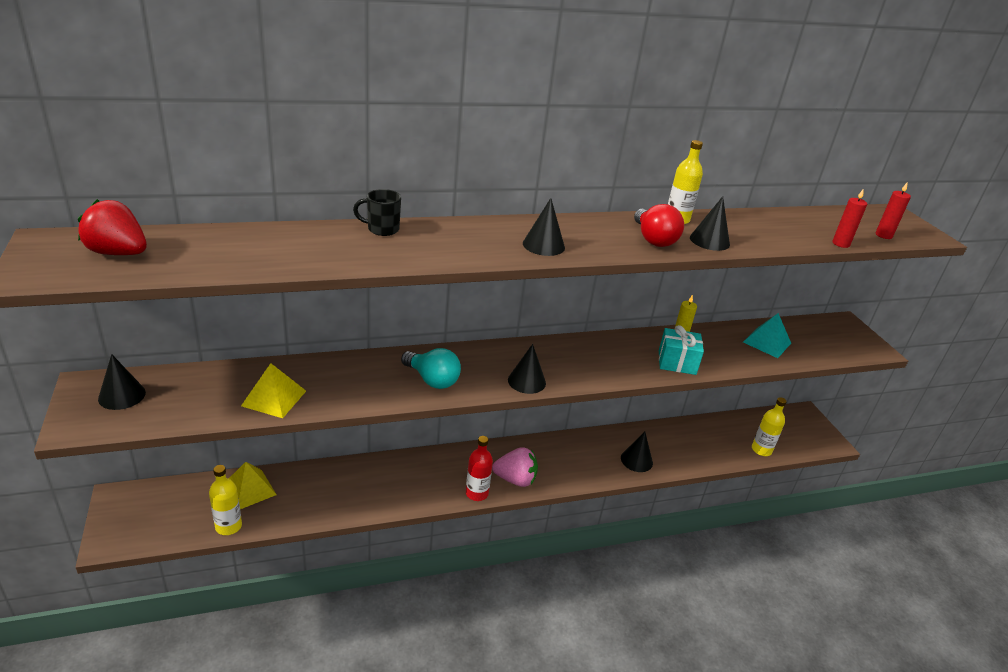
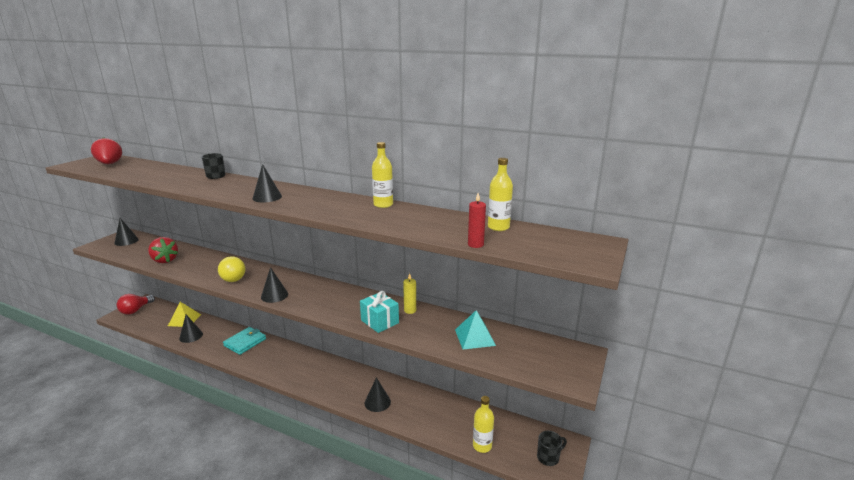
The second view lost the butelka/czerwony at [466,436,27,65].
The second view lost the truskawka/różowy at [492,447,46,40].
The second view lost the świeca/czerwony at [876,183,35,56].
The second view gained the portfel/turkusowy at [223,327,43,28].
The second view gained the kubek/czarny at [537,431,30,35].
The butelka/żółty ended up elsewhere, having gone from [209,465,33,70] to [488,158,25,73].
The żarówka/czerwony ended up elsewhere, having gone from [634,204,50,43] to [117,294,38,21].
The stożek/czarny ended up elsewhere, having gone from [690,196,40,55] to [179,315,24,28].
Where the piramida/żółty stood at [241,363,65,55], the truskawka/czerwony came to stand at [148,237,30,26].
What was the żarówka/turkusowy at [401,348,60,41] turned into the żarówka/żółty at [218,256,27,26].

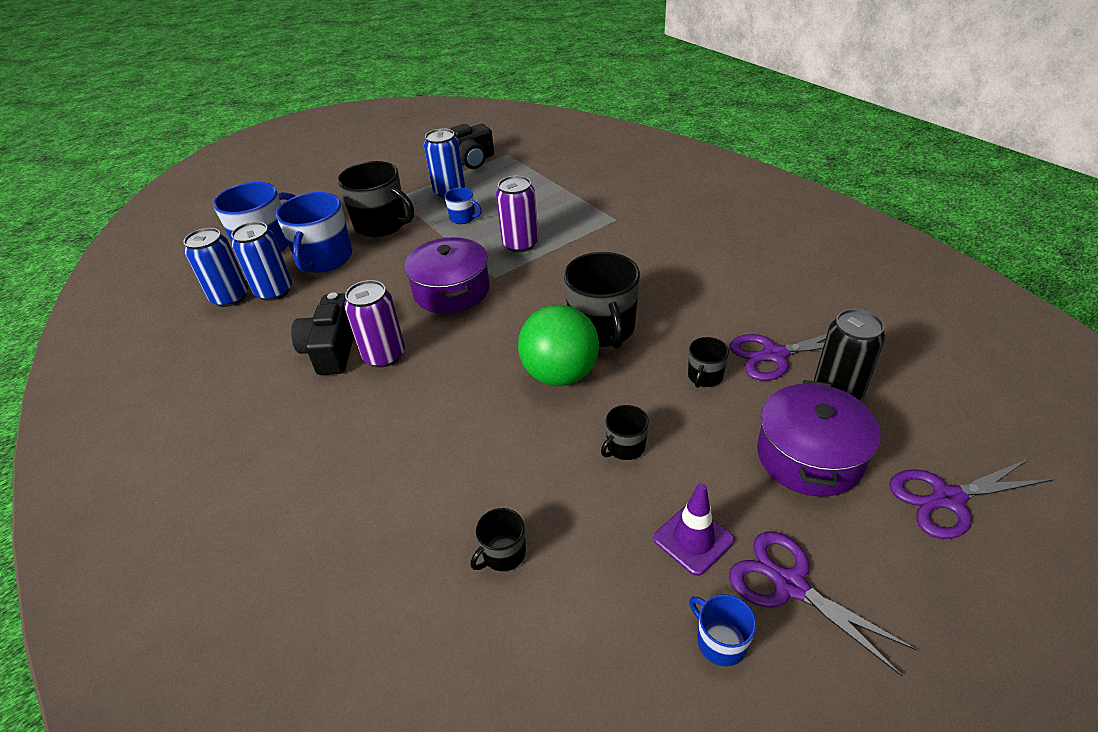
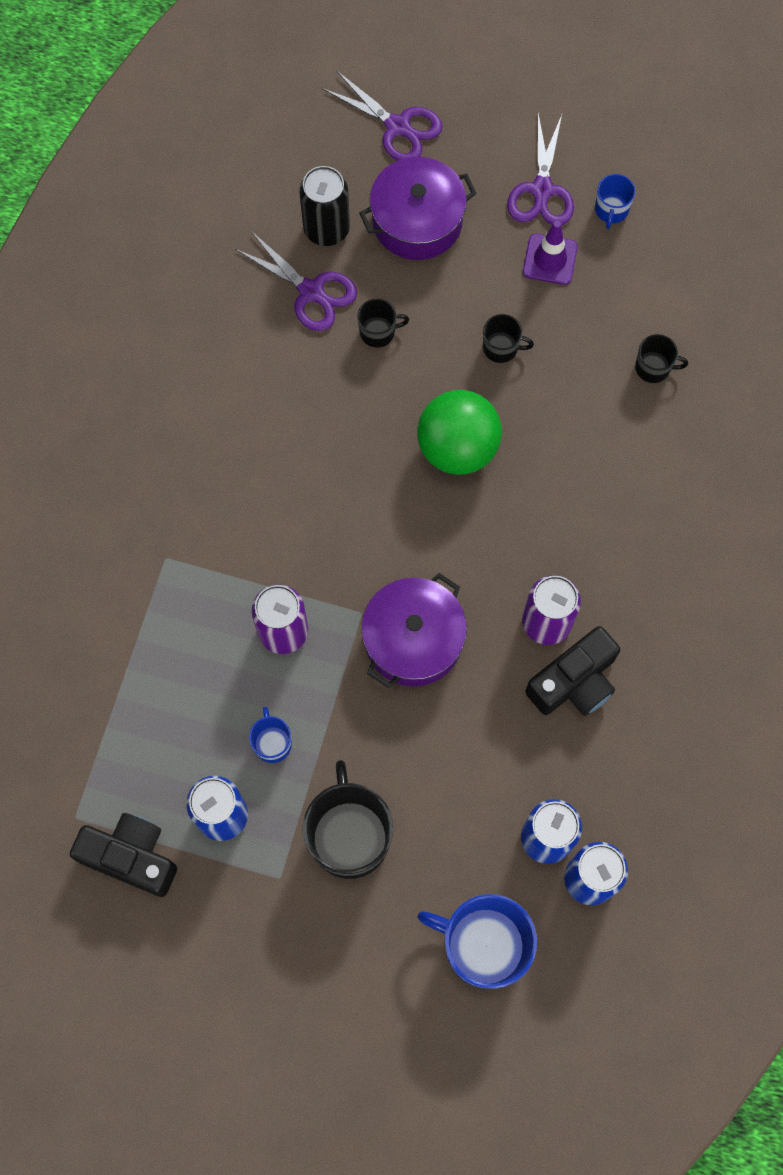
The second view lost the kubek/niebieski at [276,192,76,81].
The second view lost the kubek/czarny at [564,252,76,97].

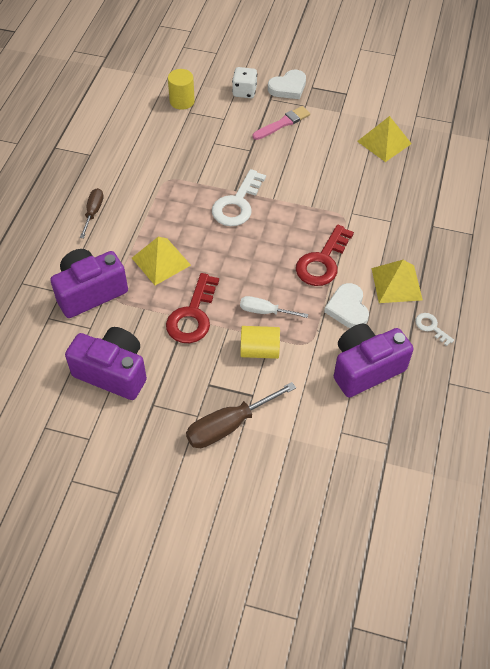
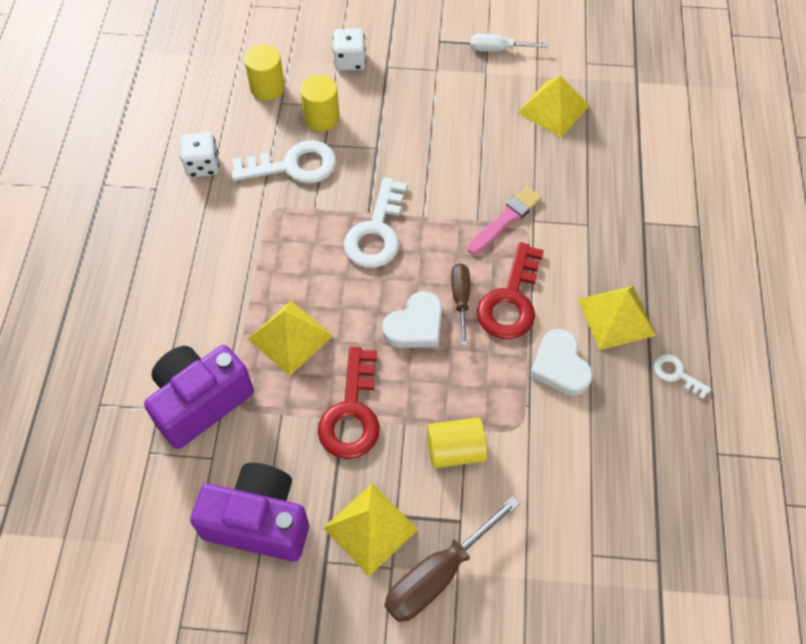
The second view lost the aparat fotograficzny/fioletowy at [334,324,80,73].
The second view gained the kostka do gry/biały at [180,132,39,46].
The second view gained the klucz/biały at [231,140,105,44].
The second view gained the walec/żółty at [300,75,40,56].
The second view gained the piramida/żółty at [323,483,95,93].
The śrubokręt/brązowy ended up elsewhere, having gone from [80,188,24,50] to [451,263,19,83].
The śrubokręt/biały ended up elsewhere, having gone from [240,296,68,22] to [470,34,78,17].
The pędzel/różowy ended up elsewhere, having gone from [253,106,57,34] to [468,186,74,69].
The serce/biały ended up elsewhere, having gone from [268,70,38,29] to [382,291,60,57].

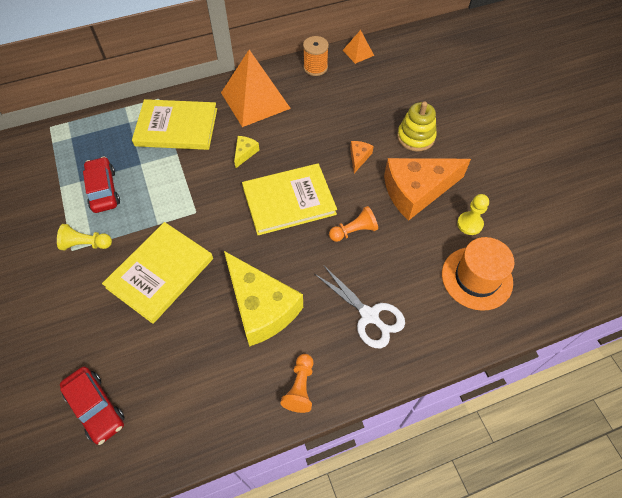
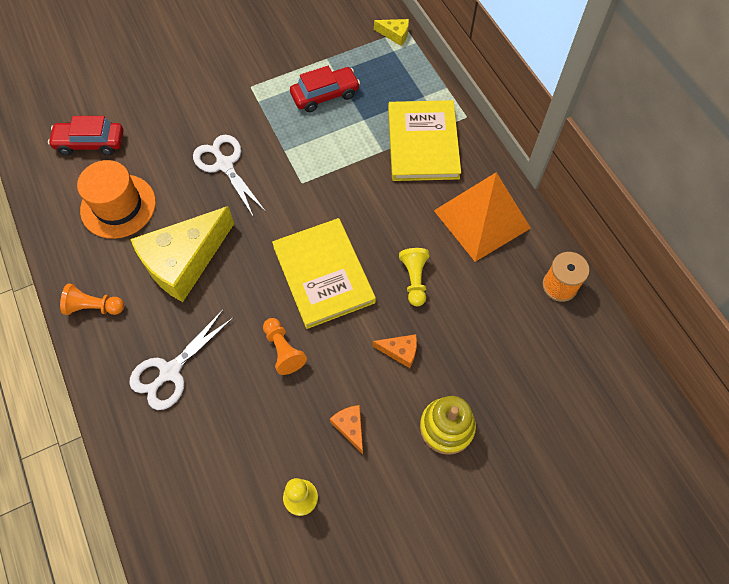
The second view lost the piramida/pomarańczowy at [343,30,31,34].
The pionek/żółty ended up elsewhere, having gone from [57,224,55,26] to [399,248,30,58].
The ser/żółty ended up elsewhere, having gone from [234,136,25,32] to [374,19,35,27].
The kapelusz/pomarańczowy ended up elsewhere, having gone from [442,237,73,74] to [77,160,79,79].
Where the książka/żółty stood at [102,222,111,102], the nożyczki/biały came to stand at [193,135,73,81].
The samochód/czerwony at [60,367,65,78] ended up facing another way, 45 degrees clockwise from before.
The size of the ser/pomarańczowy at [384,158,87,63] changed by a factor of 0.42.

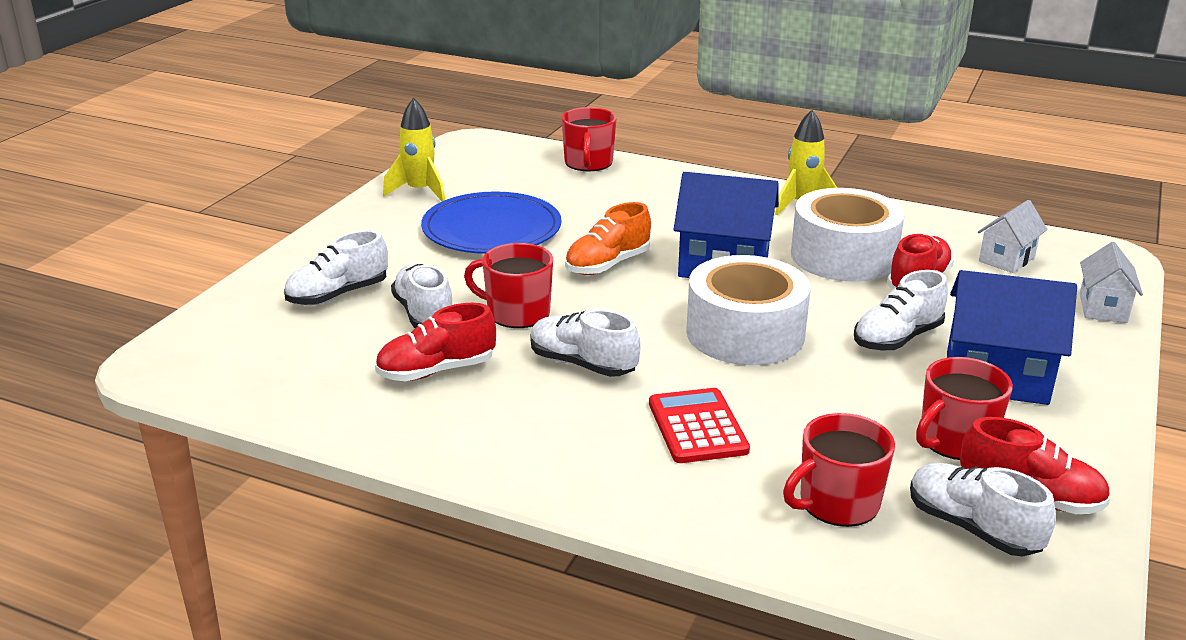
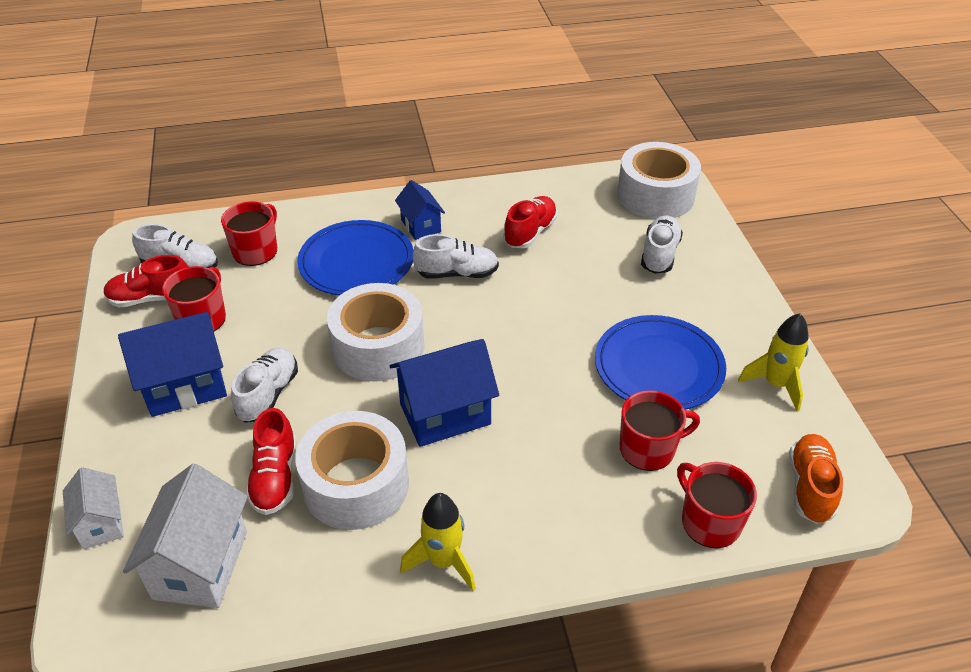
The second view lost the but/biały at [391,263,61,65].
The second view gained the domek/niebieski at [395,180,50,60].
The second view gained the taśma klejąca/biały at [617,142,84,77].
The kubek/czerwony ended up elsewhere, having gone from [464,243,89,85] to [620,390,80,81].
The but/pomarańczowy ended up elsewhere, having gone from [565,202,86,73] to [789,434,54,90].
Where the kalkulator/czerwony stood at [649,388,101,75], the talerz/niebieski came to stand at [297,220,116,76].
The size of the domek/biały at [978,200,70,73] changed by a factor of 1.70.

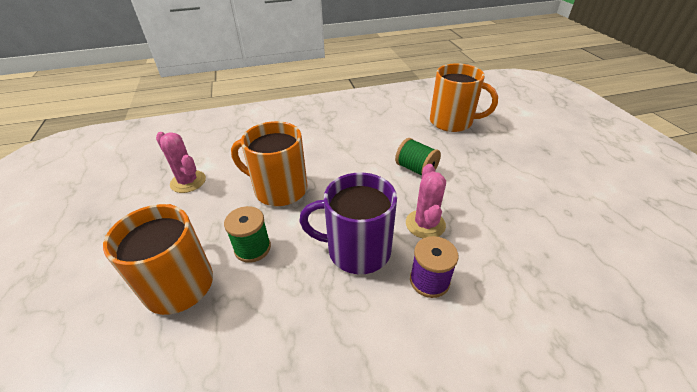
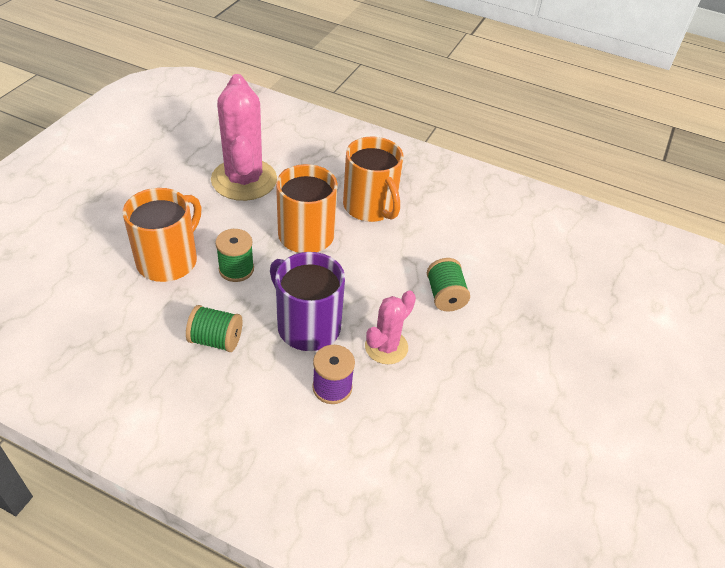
The second view gained the szpulka/zielony at [186,305,57,47].
The kubek/pomarańczowy ended up elsewhere, having gone from [430,63,68,69] to [343,137,61,85].
The size of the kaktus/różowy at [156,132,50,61] changed by a factor of 1.83.

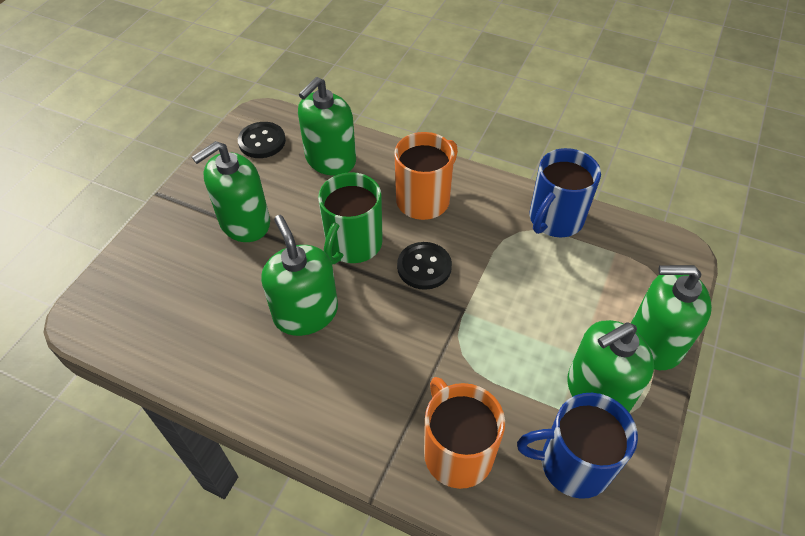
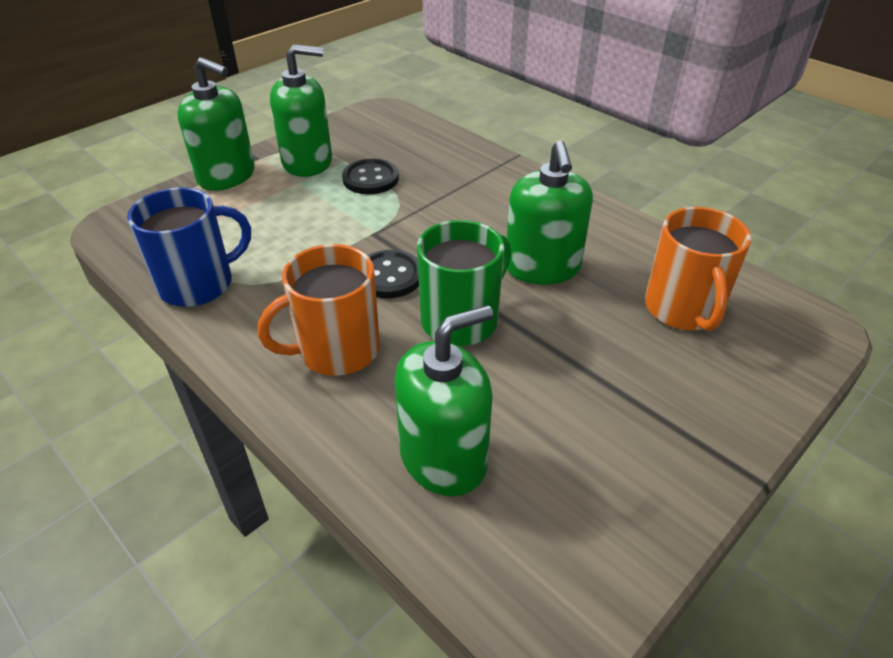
The second view lost the dozownik mydła/zielony at [192,141,78,101].
The second view lost the kubek/niebieski at [517,393,121,106].
The guzik/czarny ended up elsewhere, having gone from [238,122,48,36] to [342,159,57,35].
The kubek/pomarańczowy ended up elsewhere, having gone from [424,377,81,112] to [645,207,106,124].

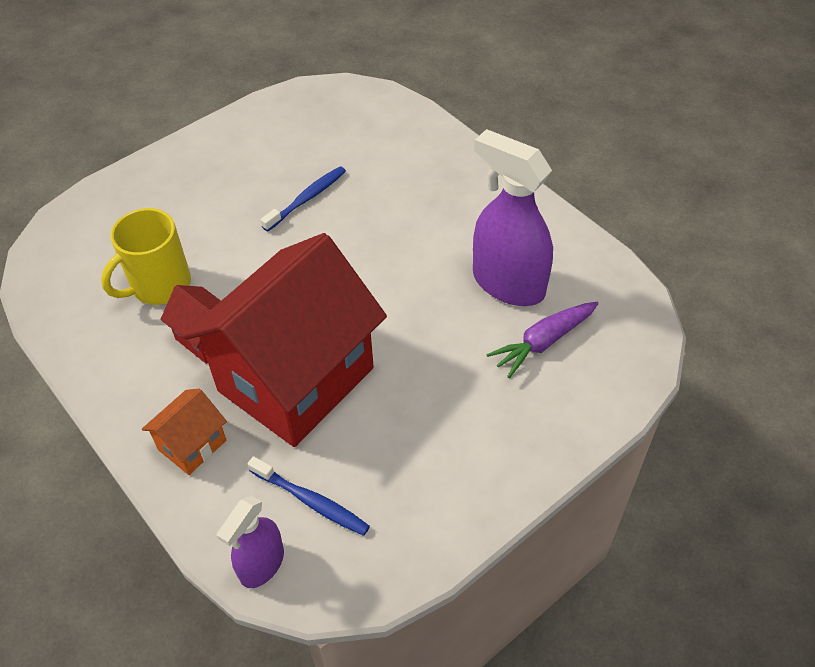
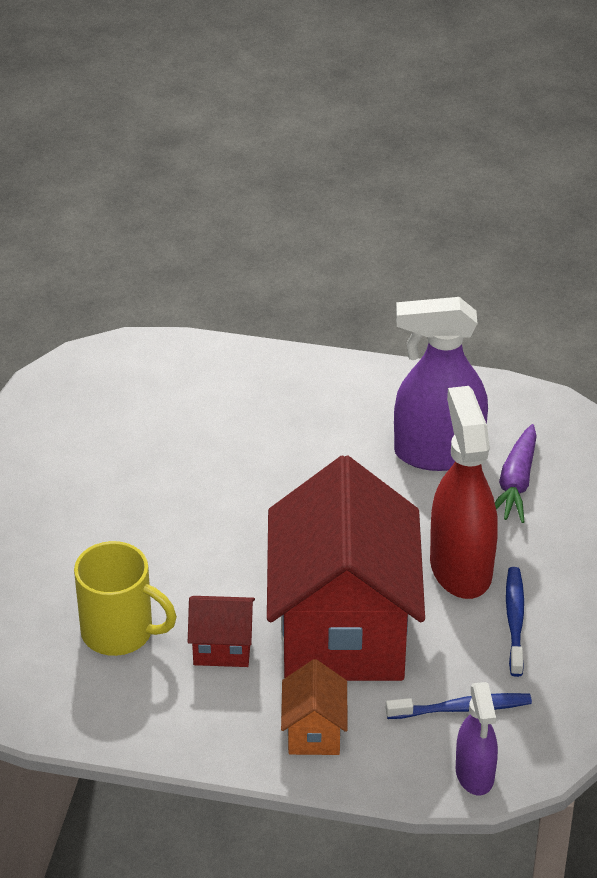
The second view gained the spryskiwacz/czerwony at [430,386,68,213].
The szczoteczka do zębów/niebieski ended up elsewhere, having gone from [260,166,86,66] to [506,567,18,110].
The kubek/żółty at [101,208,90,97] ended up facing another way, 75 degrees counterclockwise from before.

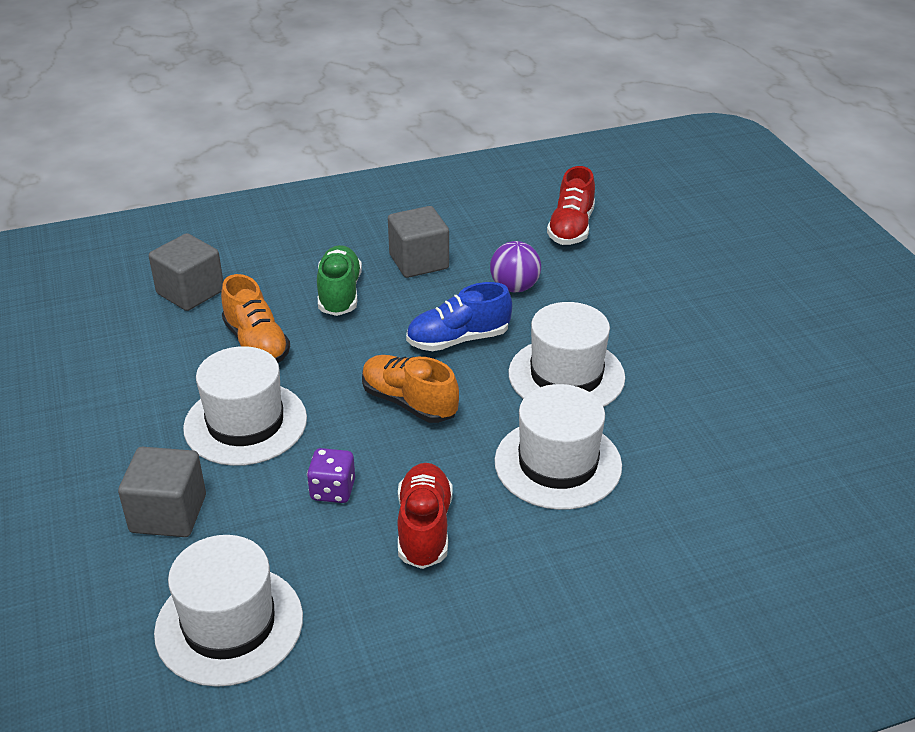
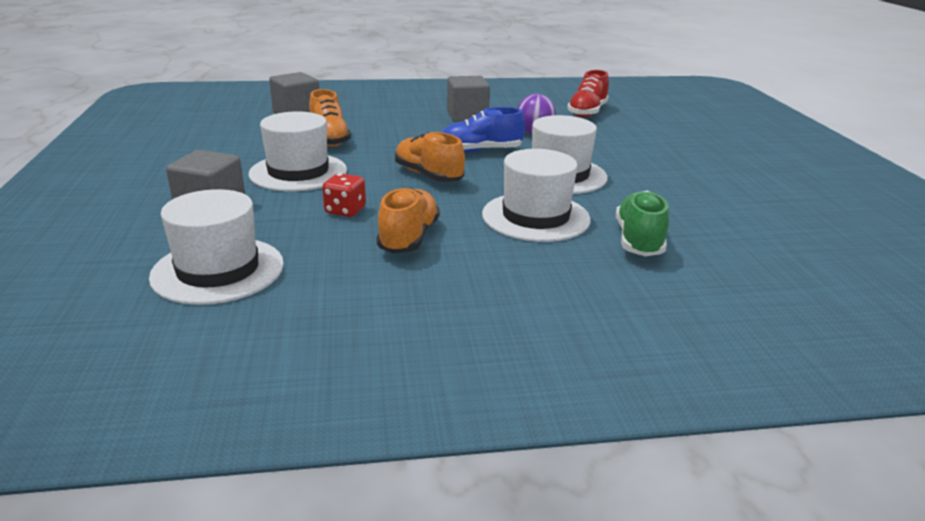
The but/zielony ended up elsewhere, having gone from [317,245,45,71] to [616,190,53,67].
What was the kostka do gry/fioletowy at [307,448,48,55] turned into the kostka do gry/czerwony at [322,173,44,44].
What was the but/czerwony at [398,463,55,106] turned into the but/pomarańczowy at [376,187,64,66].

